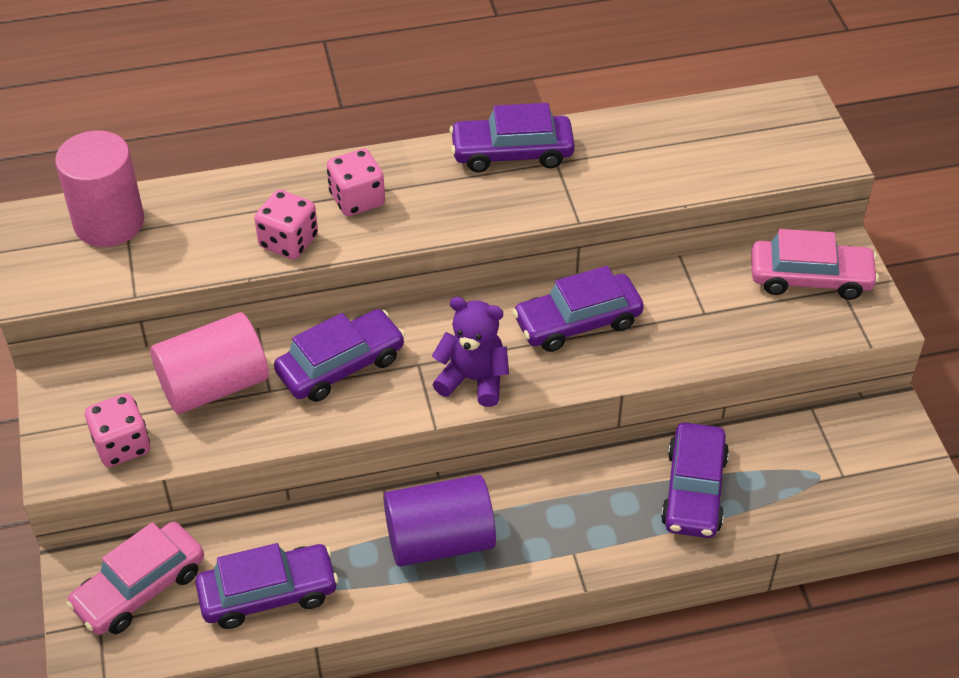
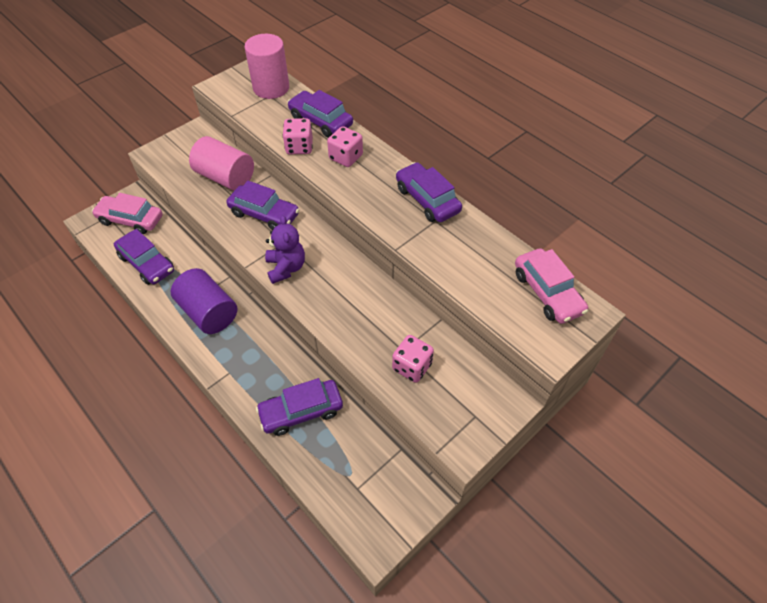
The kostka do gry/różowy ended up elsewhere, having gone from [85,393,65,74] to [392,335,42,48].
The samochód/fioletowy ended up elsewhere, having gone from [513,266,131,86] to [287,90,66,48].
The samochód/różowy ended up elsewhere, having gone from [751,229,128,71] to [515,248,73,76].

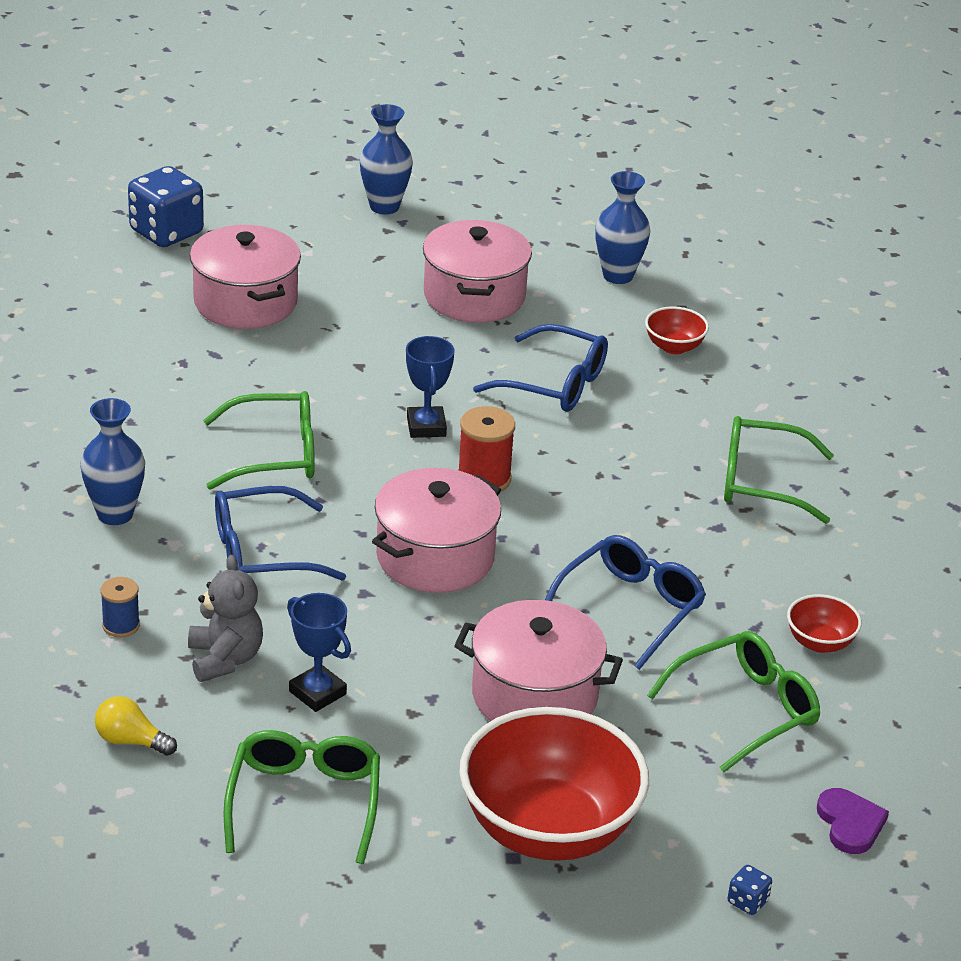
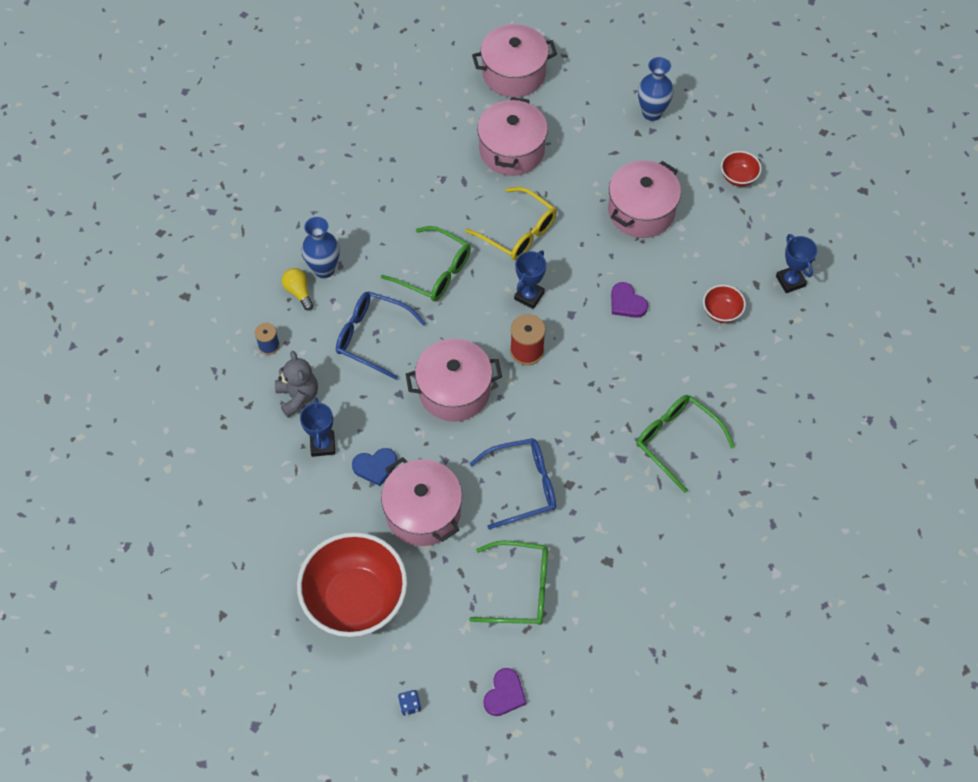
The second view lost the okulary/zielony at [224,730,156,134].
The second view lost the wazon/niebieski at [595,171,55,113].
The second view gained the serce/niebieski at [352,448,45,38].
The second view gained the okulary/żółty at [465,187,92,73].
The second view gained the puchar/niebieski at [776,234,41,59].
The żarówka/żółty ended up elsewhere, having gone from [95,696,82,60] to [282,268,32,42].
The miska/czerwony ended up elsewhere, having gone from [787,594,75,59] to [721,151,41,35].
Where the kostka do gry/niebieski stood at [128,166,76,81], the garnek/różowy came to stand at [472,24,85,73].
Where the okulary/niebieski stood at [473,324,135,88], the serce/fioletowy came to stand at [611,282,37,36].
The miś/szary at [188,555,75,127] ended up facing another way, 45 degrees counterclockwise from before.

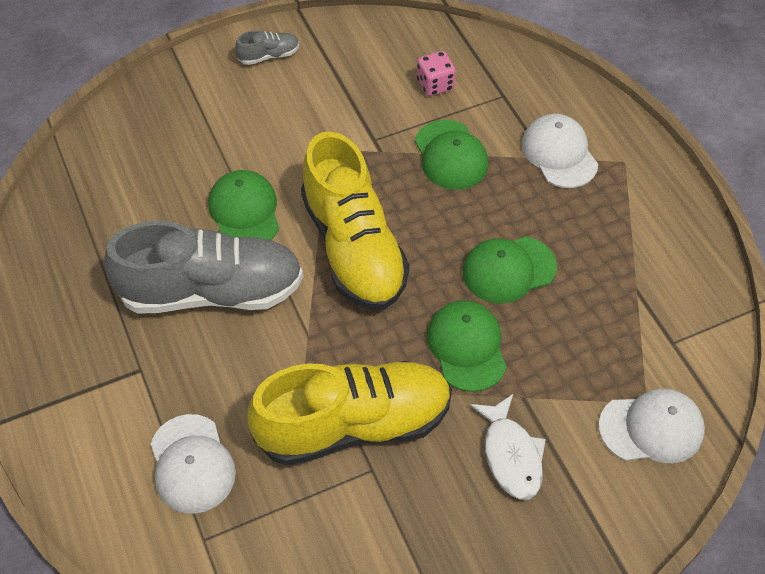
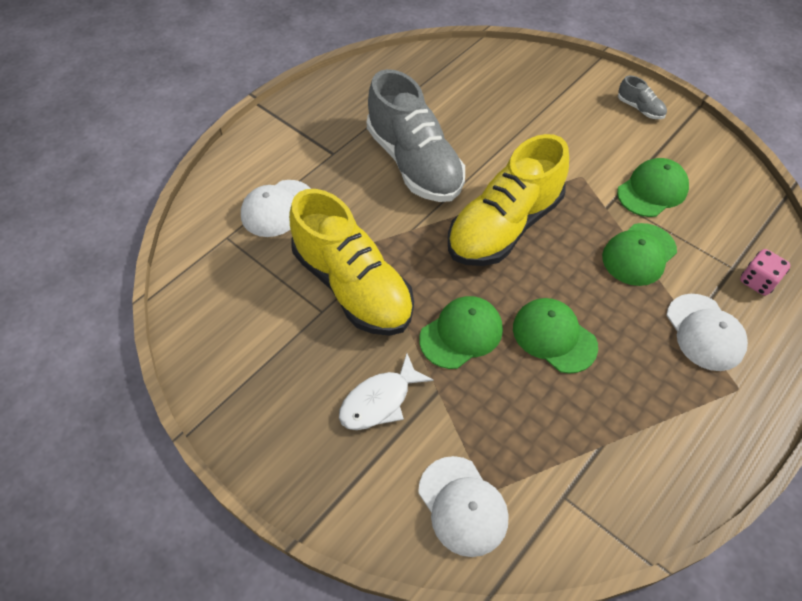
The czapka/zielony ended up elsewhere, having gone from [208,170,71,70] to [617,158,72,59].
The kostka do gry/różowy ended up elsewhere, having gone from [417,51,39,45] to [740,249,50,47].
The czapka/biały at [521,114,77,74] ended up facing another way, 120 degrees clockwise from before.

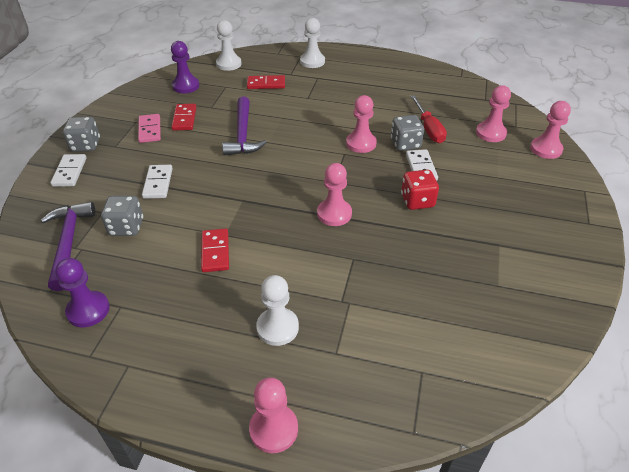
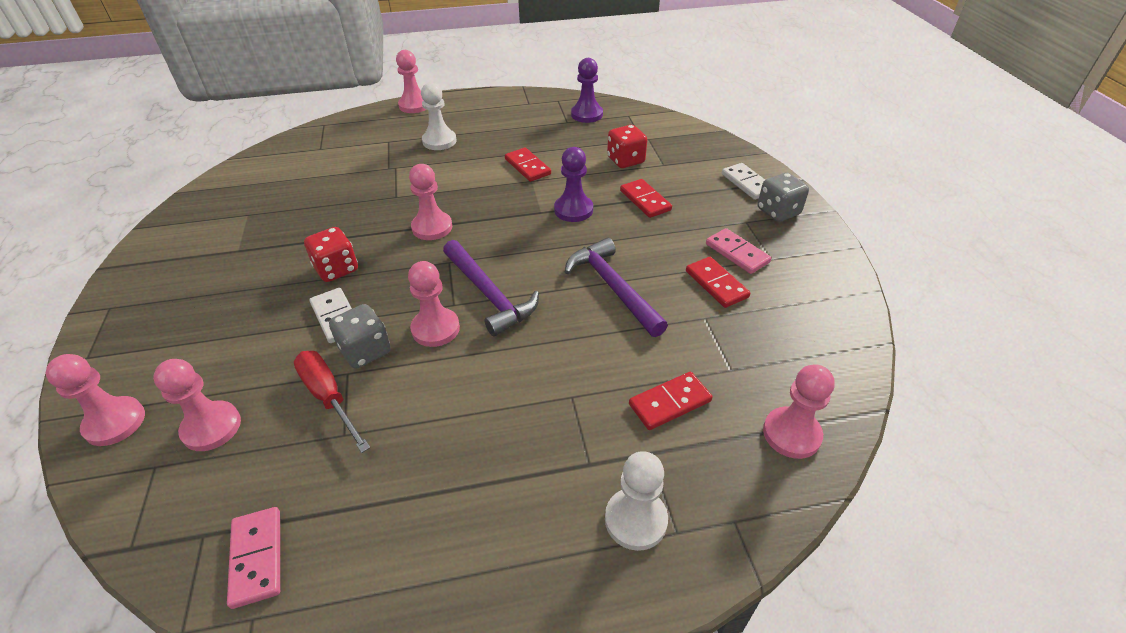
The second view gained the kostka domina/różowy at [227,507,53,102].
The młotek/fioletowy ended up elsewhere, having gone from [41,202,54,89] to [443,240,96,96].
The pionek/fioletowy ended up elsewhere, having gone from [171,41,28,52] to [554,147,39,75].
What was the kostka do gry/szary at [101,196,42,40] turned into the kostka do gry/czerwony at [607,125,40,43].
What was the kostka domina/biały at [142,165,31,34] turned into the kostka domina/czerwony at [620,179,52,39].
What was the pionek/biały at [216,20,26,51] turned into the pionek/różowy at [763,364,72,95].

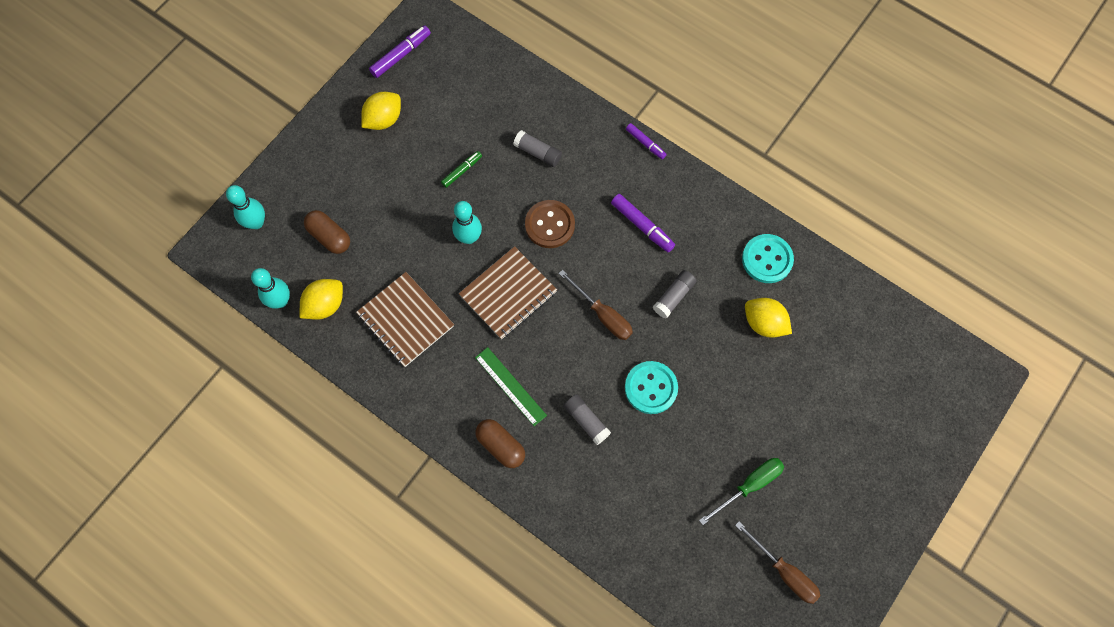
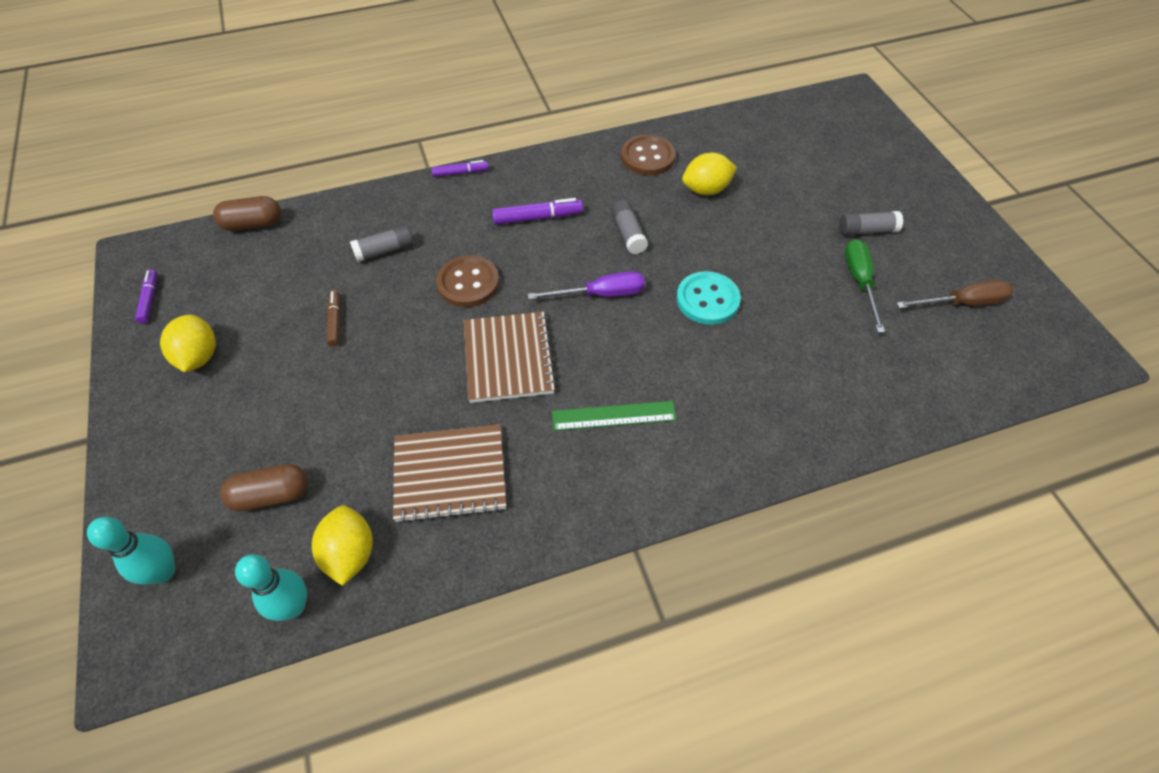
The second view lost the kręgiel/turkusowy at [452,201,30,43].
The kapsułka/brązowy ended up elsewhere, having gone from [475,419,50,49] to [213,196,68,35].
The klej w sztyfcie/szary ended up elsewhere, having gone from [563,394,48,51] to [839,211,64,25].
What was the flamaster/zielony at [441,151,41,37] turned into the flamaster/brązowy at [327,290,13,56].
What was the śrubokręt/brązowy at [559,270,74,70] turned into the śrubokręt/fioletowy at [528,271,117,29].
What was the guzik/turkusowy at [742,234,52,49] turned into the guzik/brązowy at [621,135,55,41].
The size of the flamaster/fioletowy at [369,25,62,53] changed by a factor of 0.65.

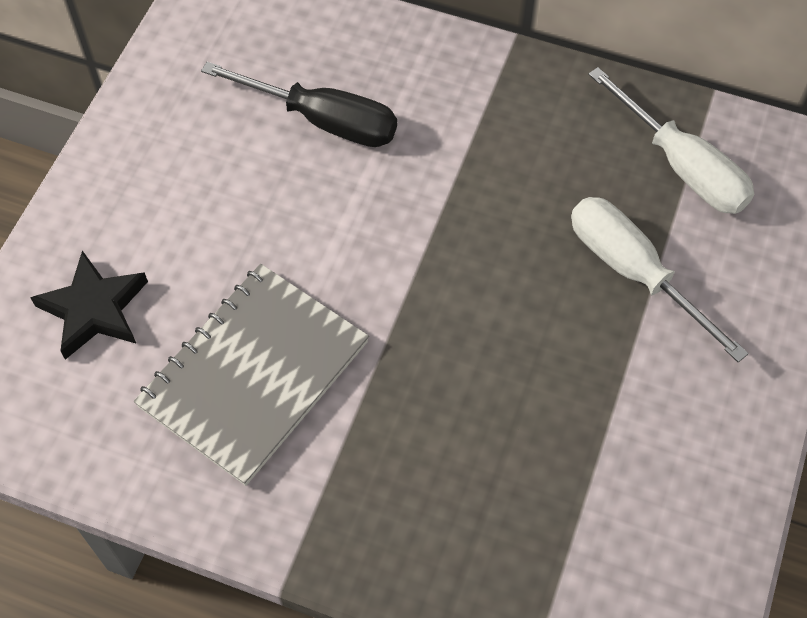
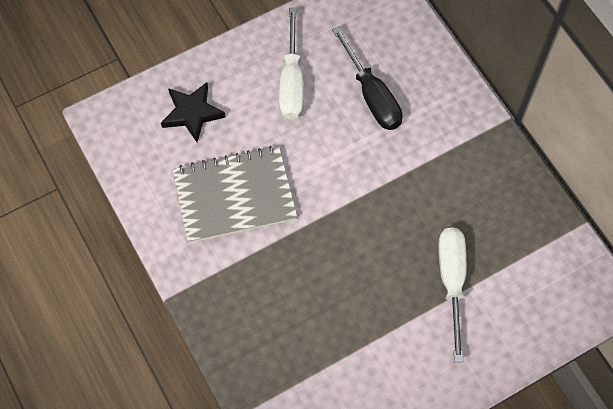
The śrubokręt/biały ended up elsewhere, having gone from [588,67,166,147] to [279,8,25,112].

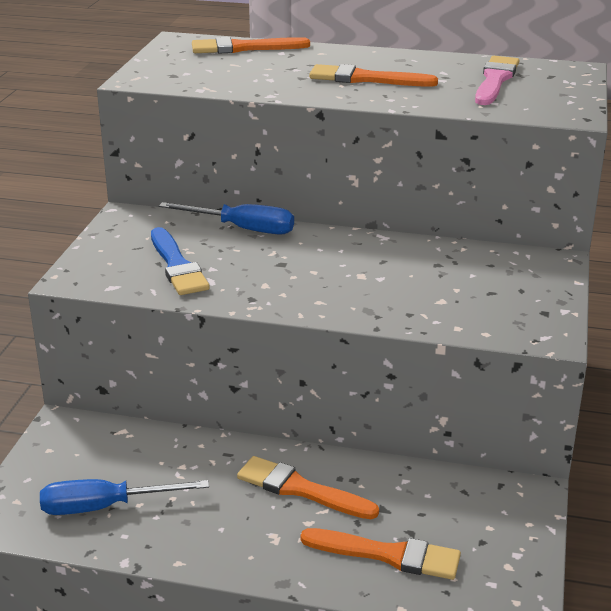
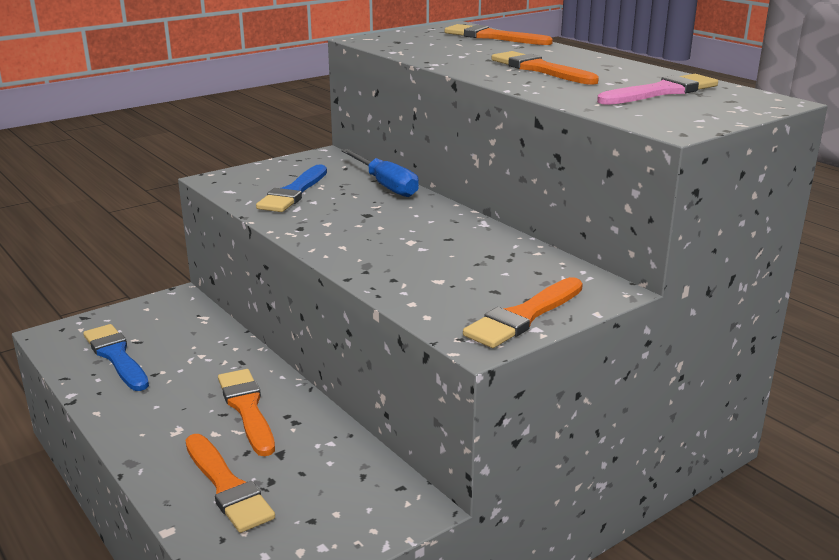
The second view gained the pędzel/pomarańczowy at [463,277,120,71].
Where the śrubokręt/niebieski stood at [40,479,169,36], the pędzel/niebieski came to stand at [83,324,66,67].

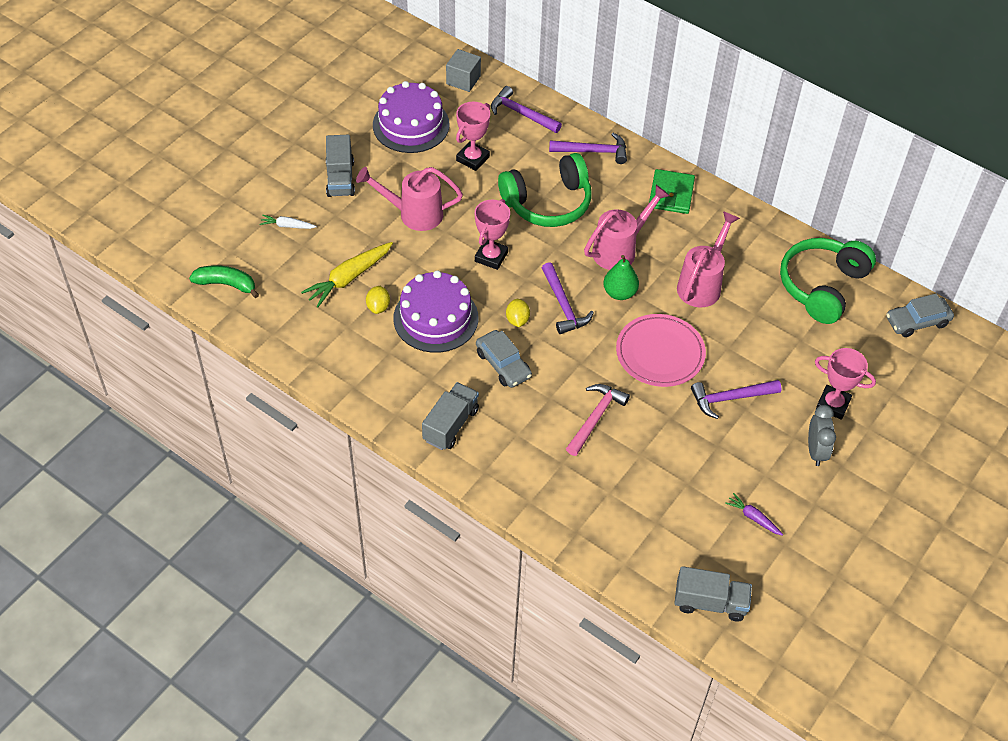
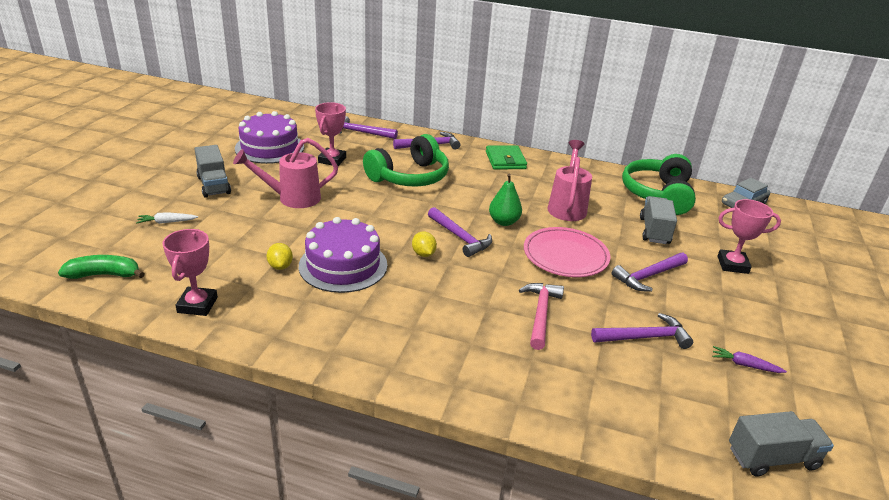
The second view lost the marchewka/żółty at [301,242,92,65].
The second view lost the sześcian/szary at [446,49,35,43].
The second view lost the samochód/szary at [476,330,56,58].
The second view lost the konewka/różowy at [584,185,86,85].
The second view lost the budzik/szary at [808,405,28,61].
The second view gained the młotek/fioletowy at [591,313,102,36].
The ciężarówka/szary ended up elsewhere, having gone from [422,382,57,68] to [640,196,37,48].
The puchar/różowy ended up elsewhere, having gone from [475,199,35,71] to [163,229,55,87].

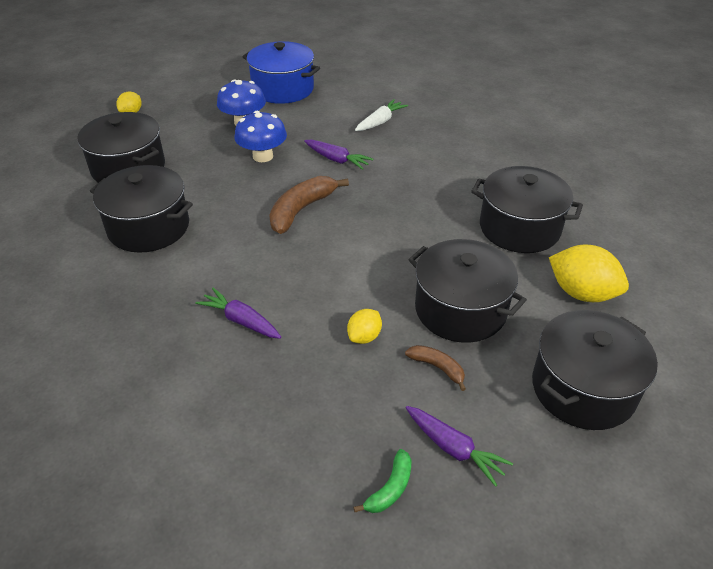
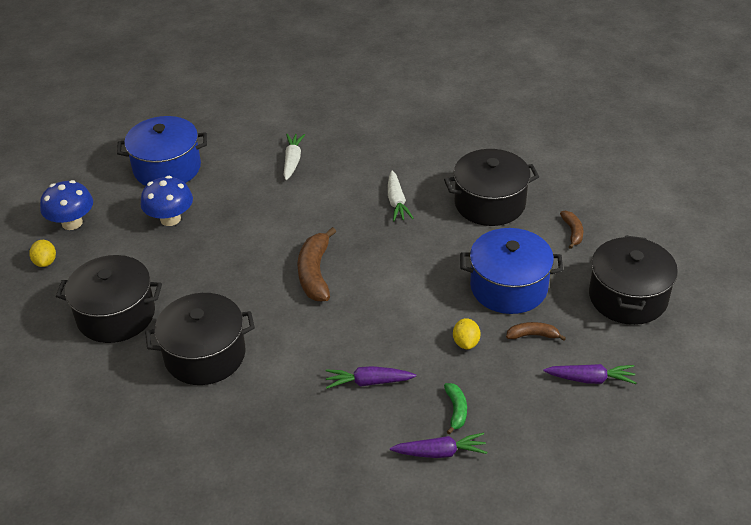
The second view gained the marchewka/biały at [388,171,26,51].
The grzyb/niebieski ended up elsewhere, having gone from [234,111,53,51] to [40,180,53,50].
The marchewka/fioletowy ended up elsewhere, having gone from [304,139,69,31] to [390,432,97,26].
The banan/zielony ended up elsewhere, having gone from [353,449,58,64] to [444,383,23,51].
Where the cytryna/żółty stood at [549,245,80,57], the banan/brązowy came to stand at [560,211,24,38].
What was the garnek/czarny at [408,239,119,103] turned into the garnek/niebieski at [460,228,103,86].

